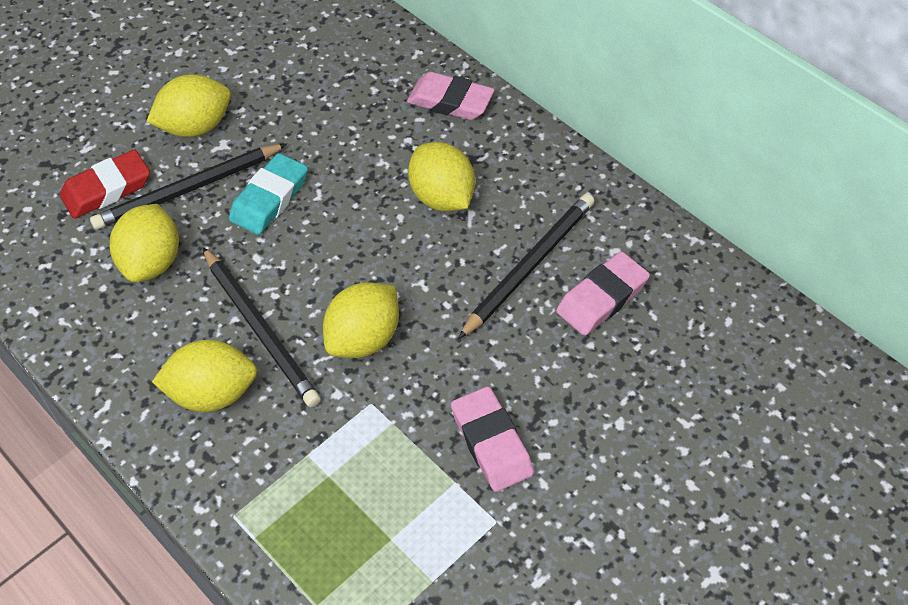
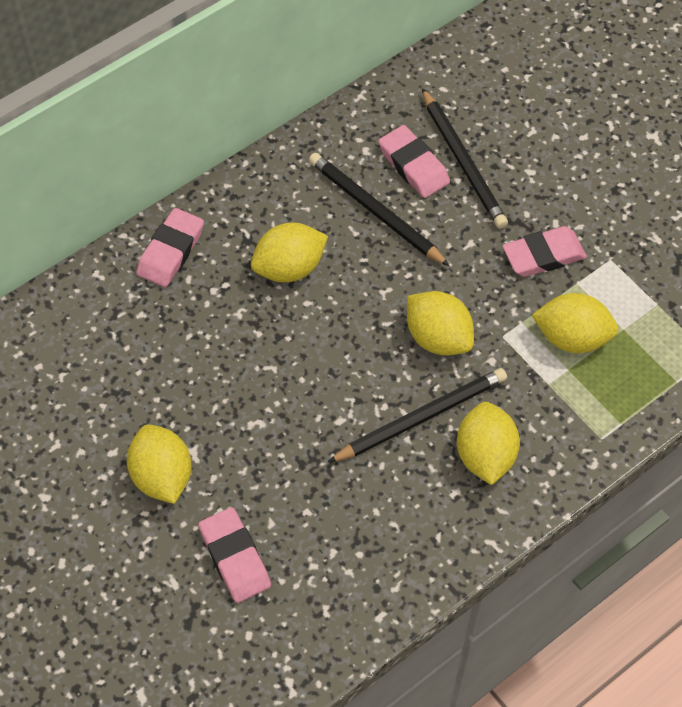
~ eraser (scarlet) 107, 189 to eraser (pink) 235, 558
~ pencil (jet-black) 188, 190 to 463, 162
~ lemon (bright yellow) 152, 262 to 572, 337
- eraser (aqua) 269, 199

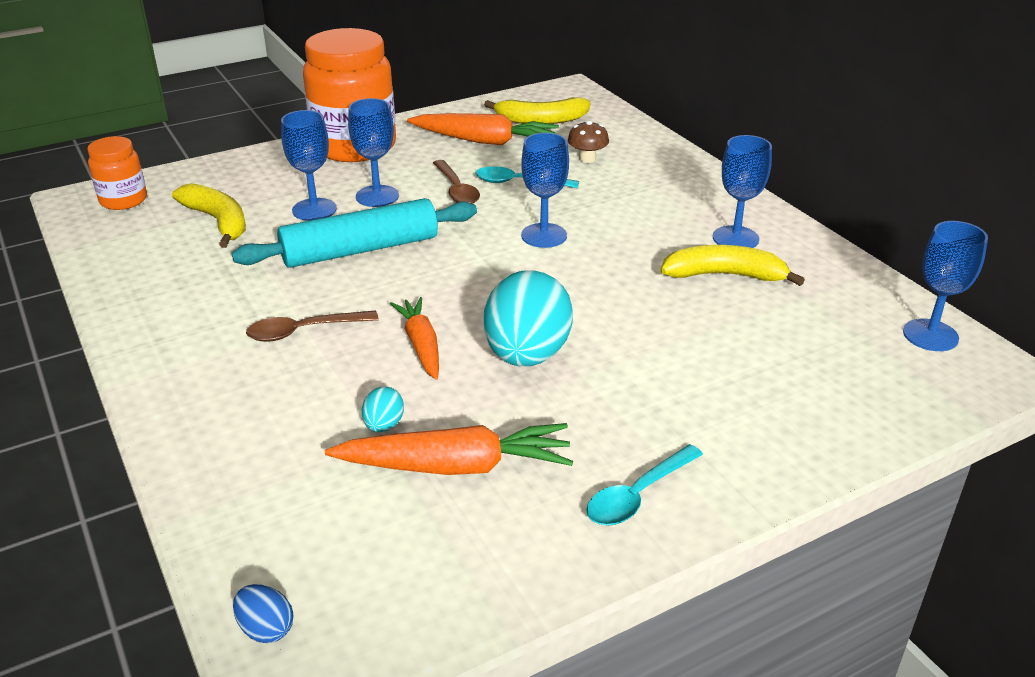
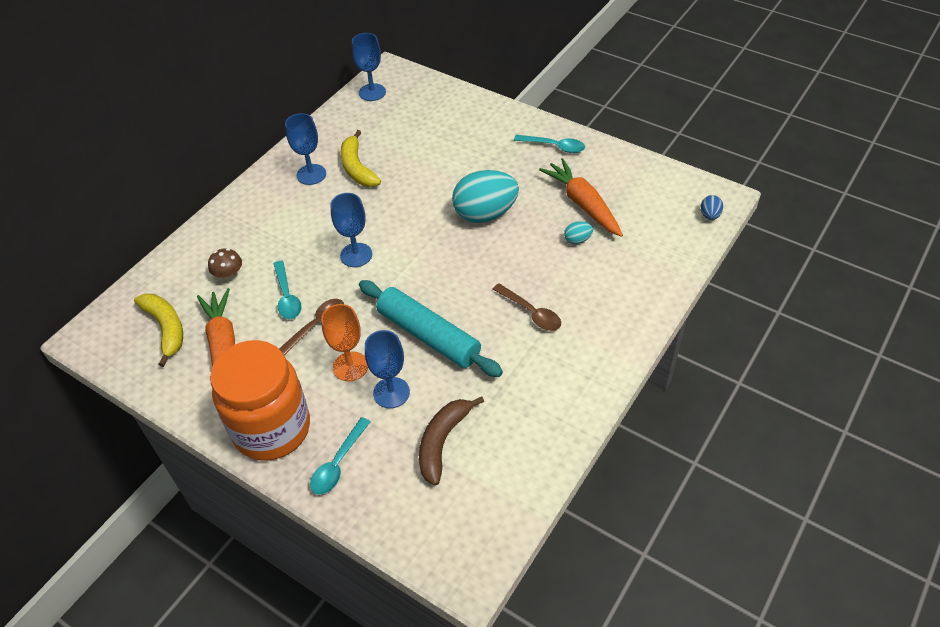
- preserve jar (bright orange) 123, 200
~ toy banana (bright yellow) 218, 221 to toy banana (dark brown) 442, 442
~ wine glass (blue) 377, 196 to wine glass (bright orange) 350, 366
- toy carrot (bright orange) 421, 345
+ spoon (aqua) 338, 463

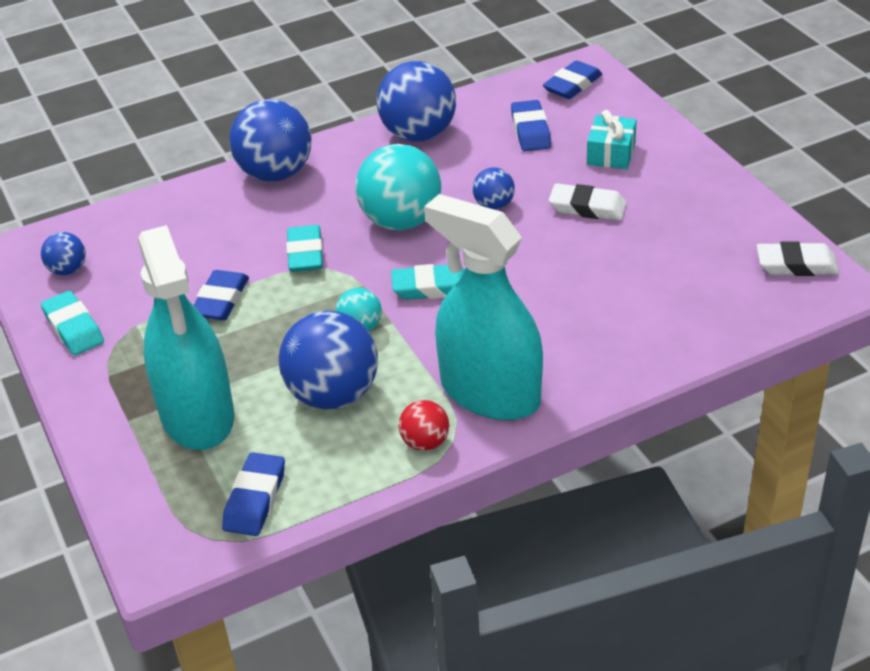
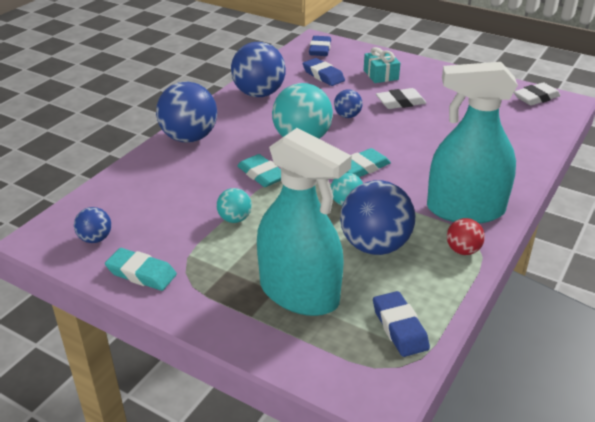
~ eraser (blue) 221, 300 to sphere (aqua) 235, 219

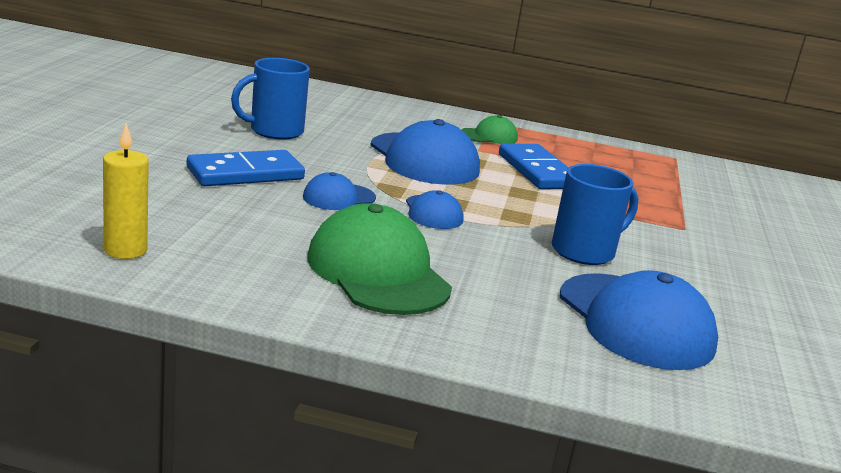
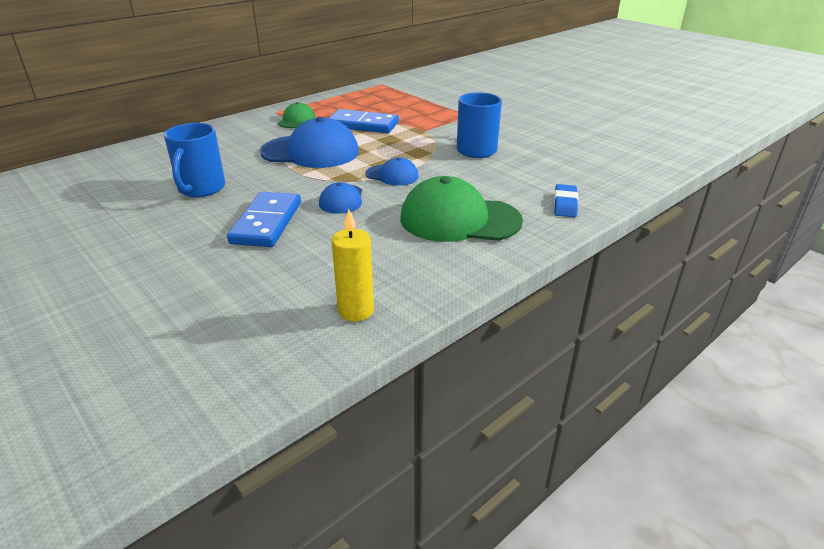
- peaked cap (blue) 635, 321
+ eraser (blue) 565, 204

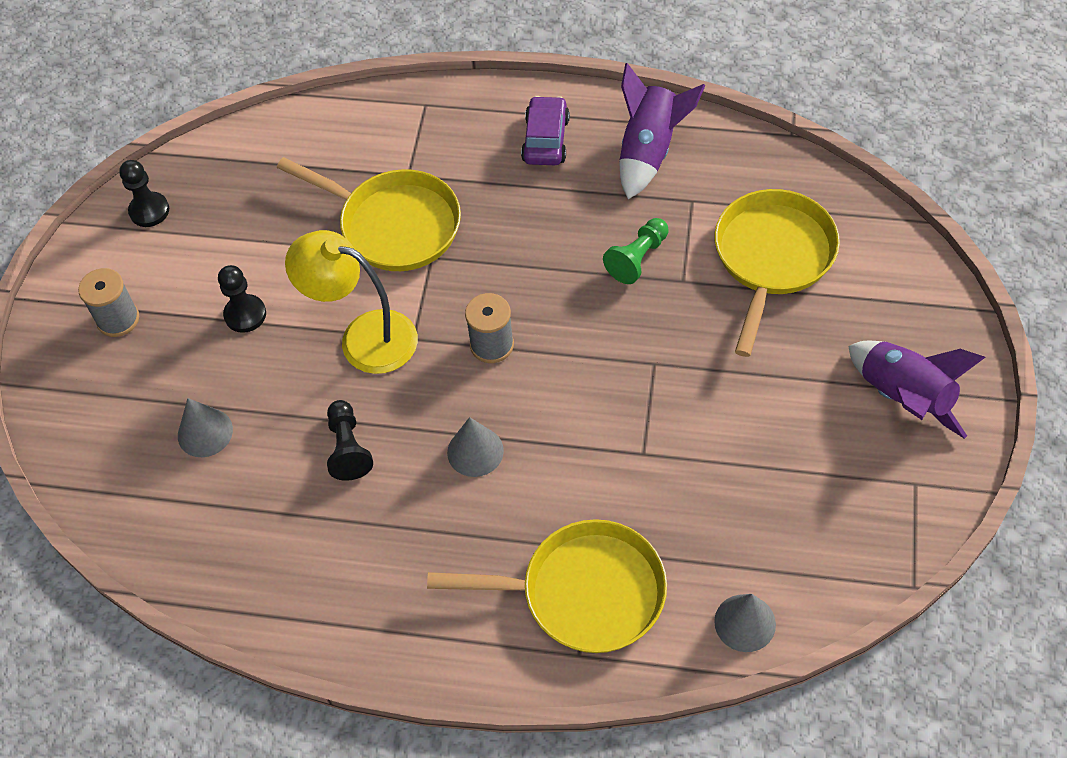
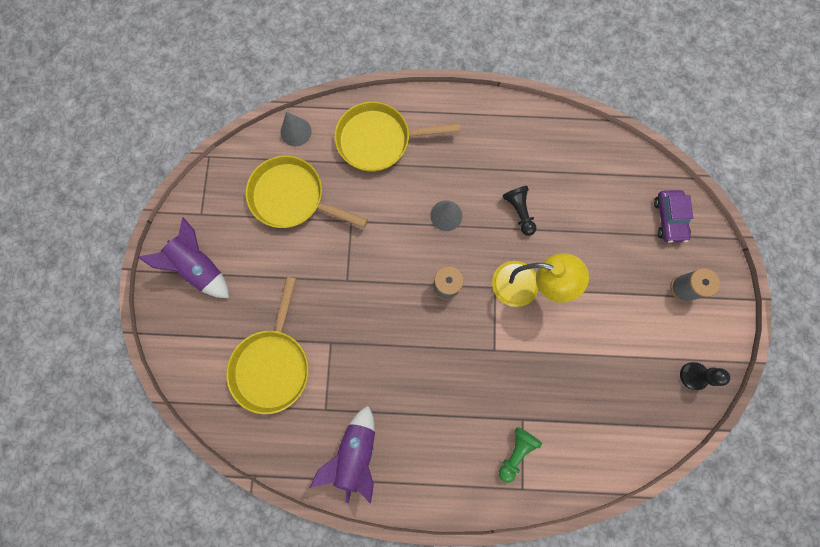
- solid cone (gray) 205, 432
- chess pawn (jet-black) 245, 315
~ frying pan (bright yellow) 394, 225 to 292, 197
~ toy car (purple) 546, 140 to 668, 219
~ chess pawn (emerald) 637, 258 to 516, 452

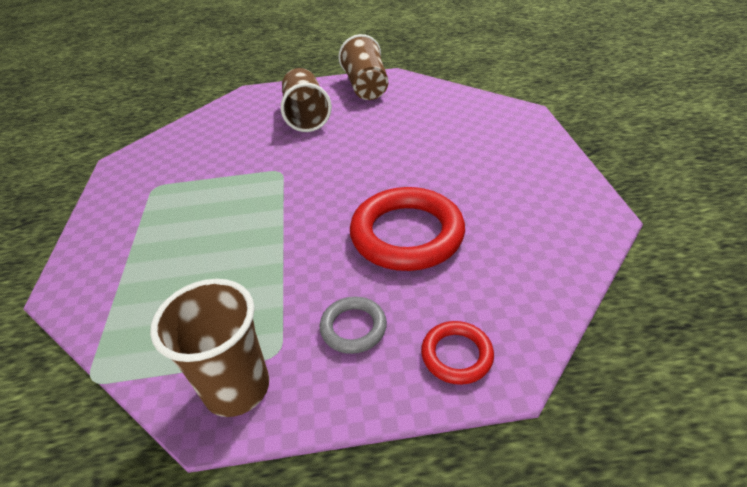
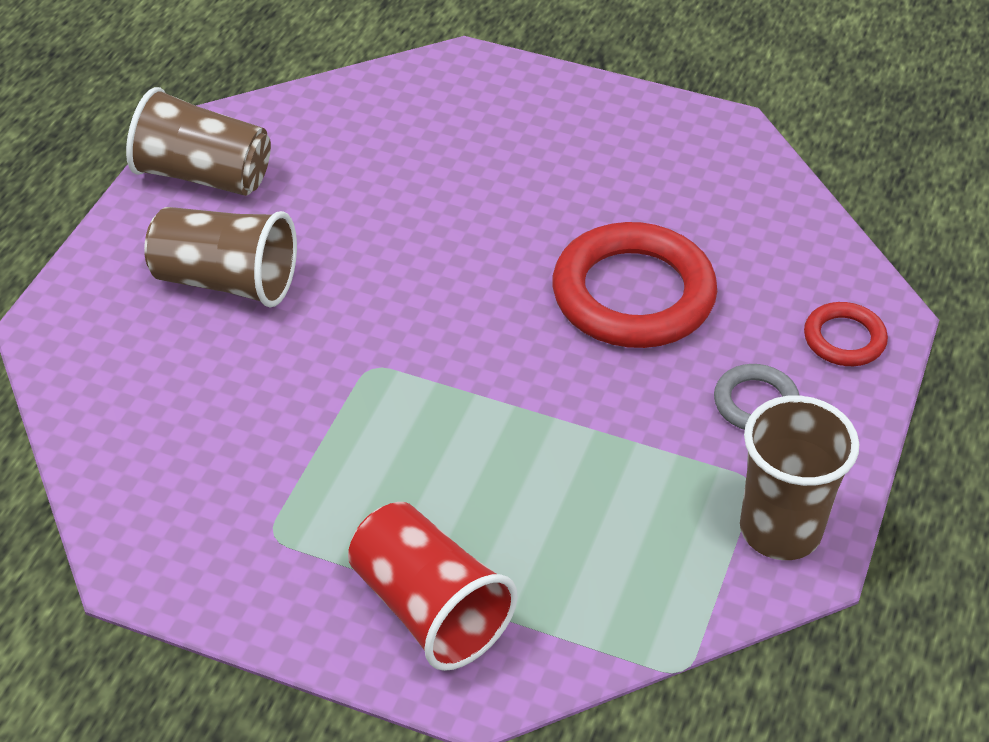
+ tumbler (scarlet) 429, 608

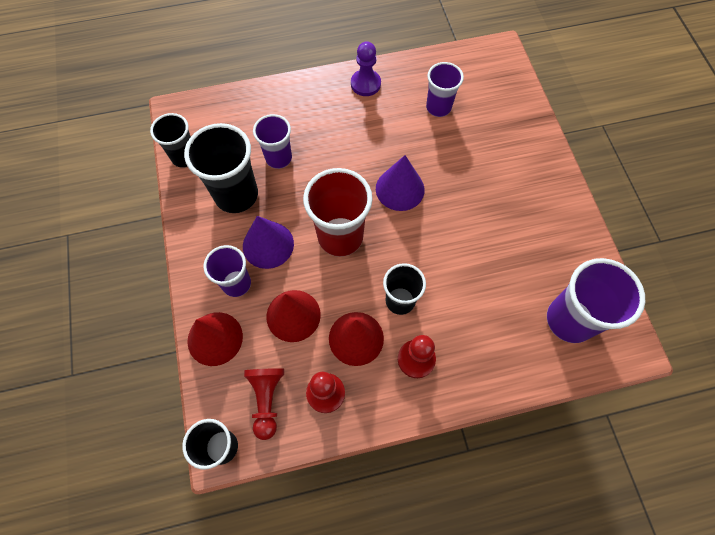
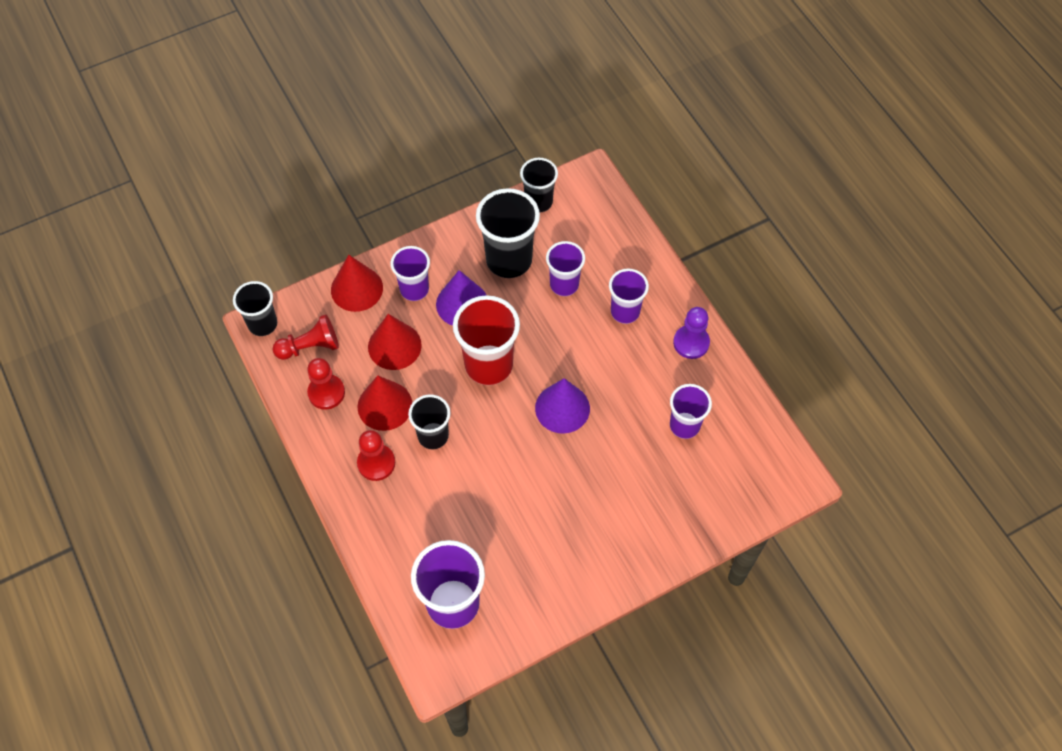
+ tumbler (purple) 625, 312

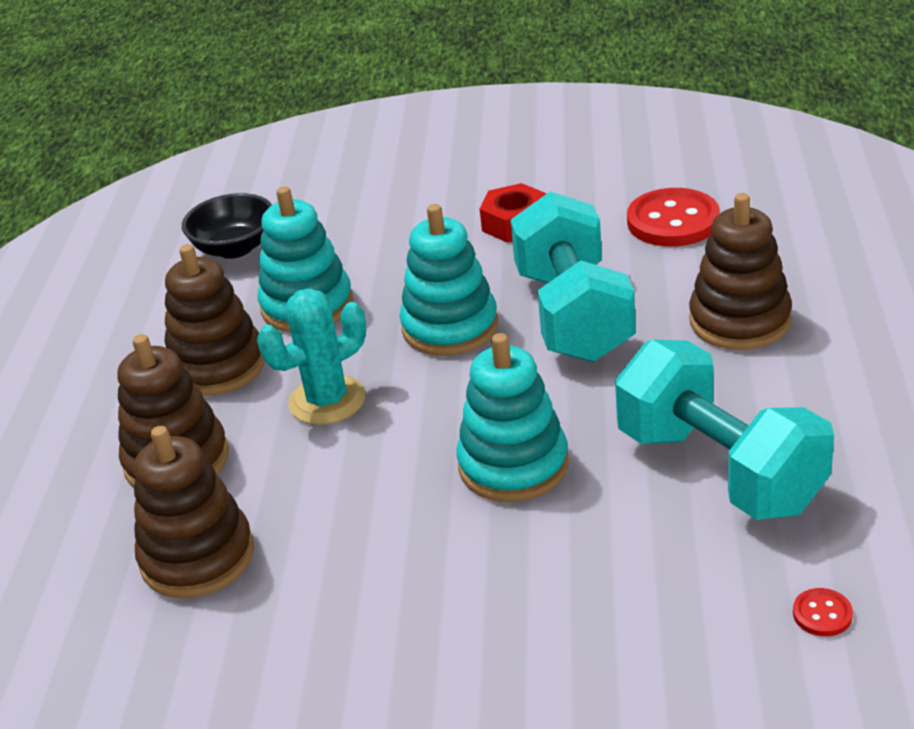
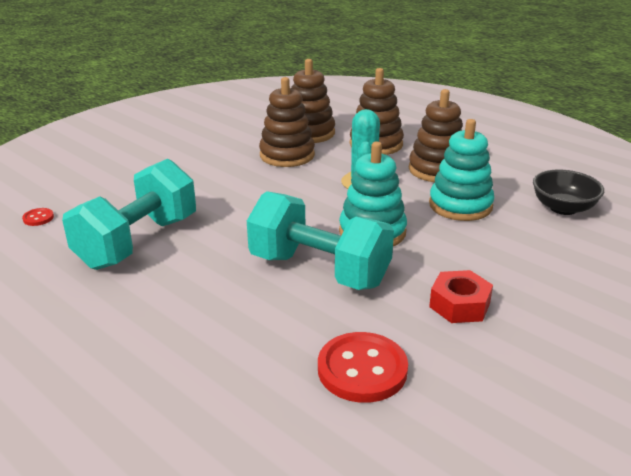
- stacking toy (aqua) 513, 465
~ dumbbell (aqua) 719, 470 = 138, 242 60 degrees counterclockwise
~ stacking toy (dark brown) 739, 321 to 287, 155

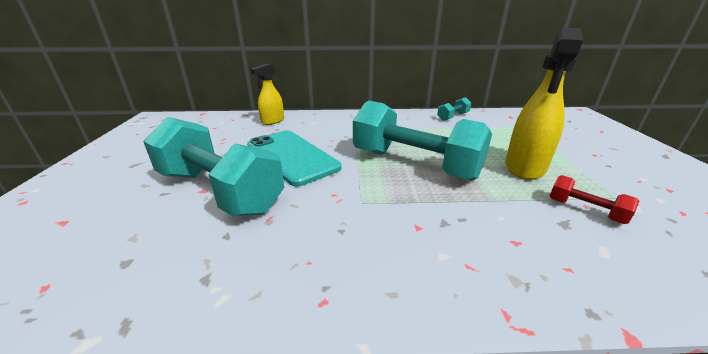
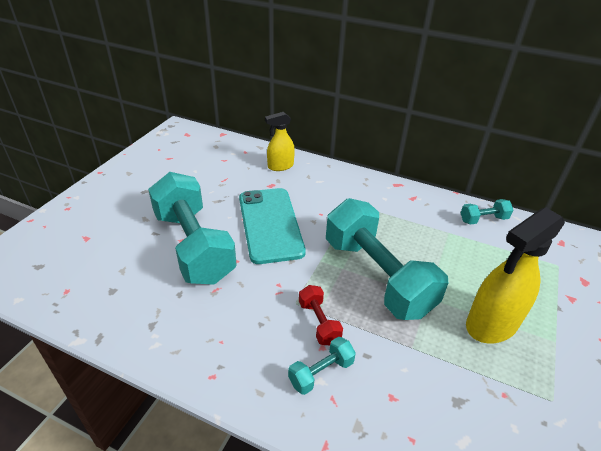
~ dumbbell (scarlet) 585, 210 to 319, 322
+ dumbbell (aqua) 321, 373

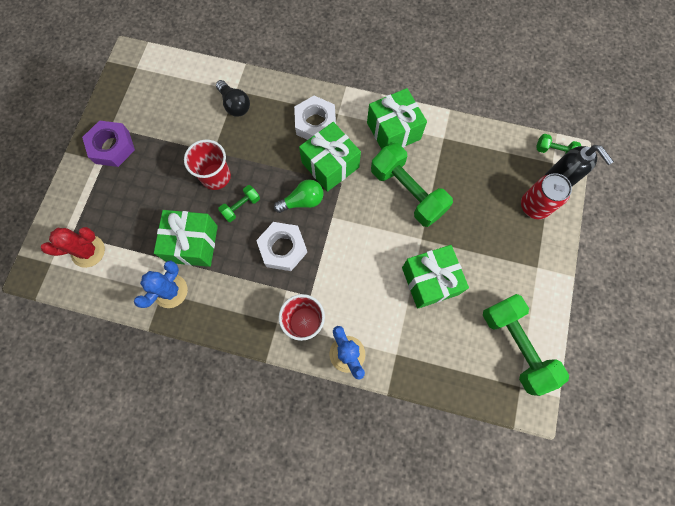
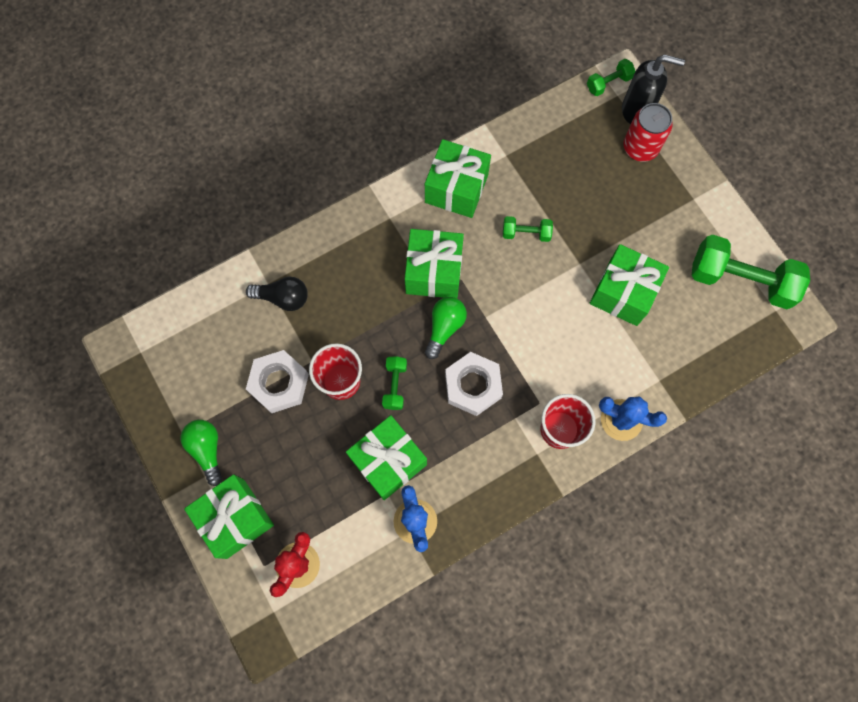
~ hexagon nut (purple) 112, 147 to light bulb (emerald) 207, 450
~ hexagon nut (snow-white) 315, 123 to 279, 383
~ dumbbell (emerald) 407, 192 = 526, 233 x0.48
+ wrapped gift (emerald) 235, 518

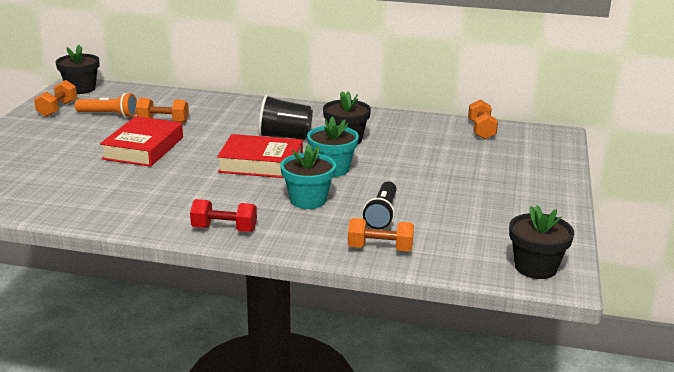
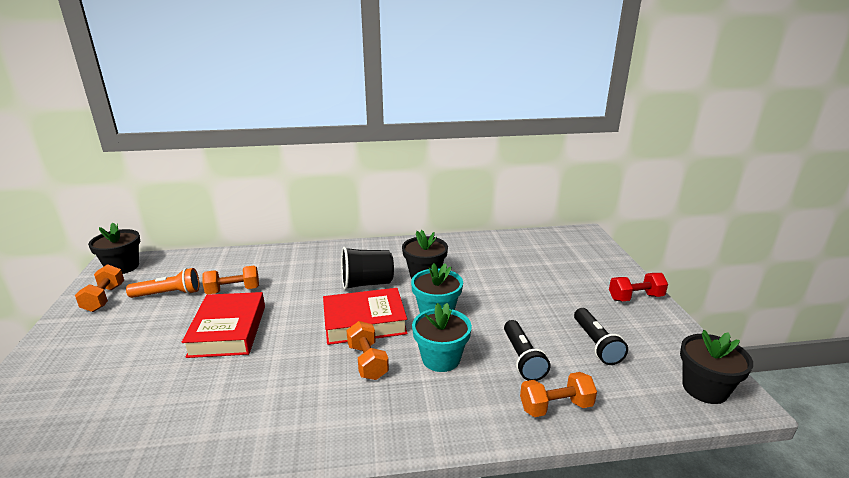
~ dumbbell (scarlet) 224, 229 to 635, 297
~ dumbbell (bright orange) 481, 130 to 367, 362
+ flashlight (jet-black) 596, 344

